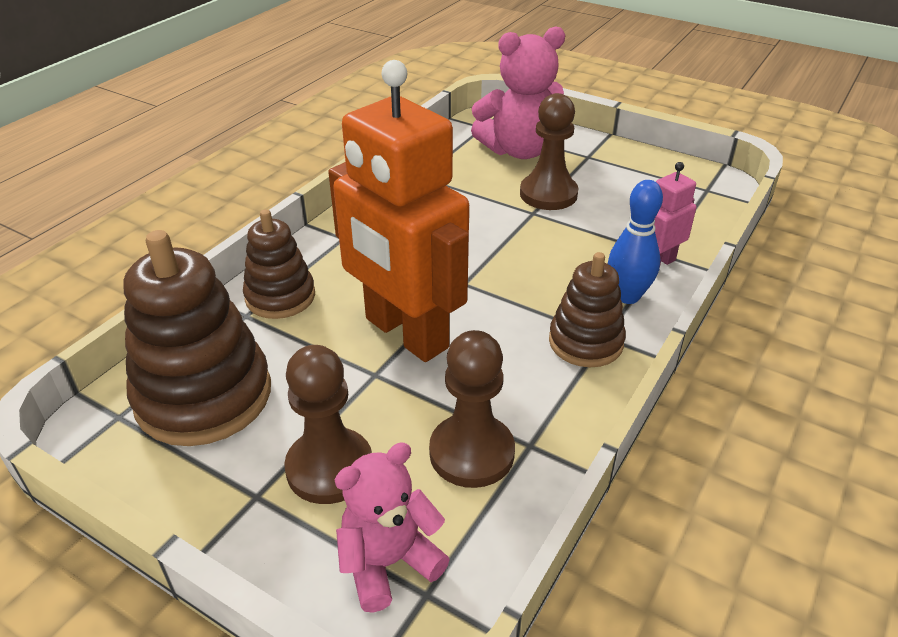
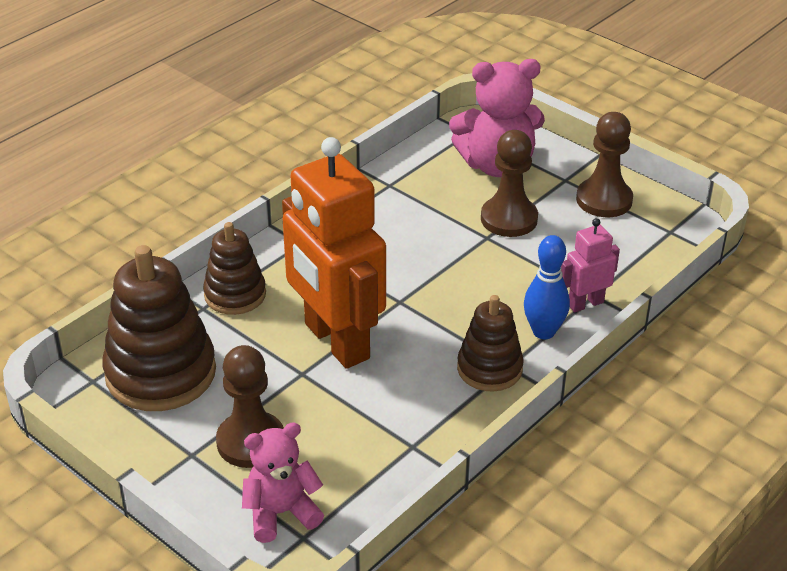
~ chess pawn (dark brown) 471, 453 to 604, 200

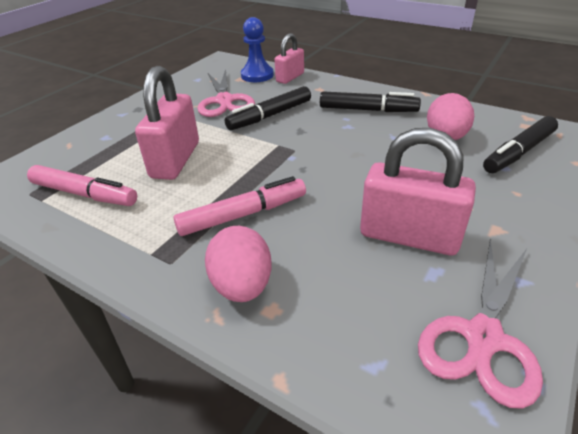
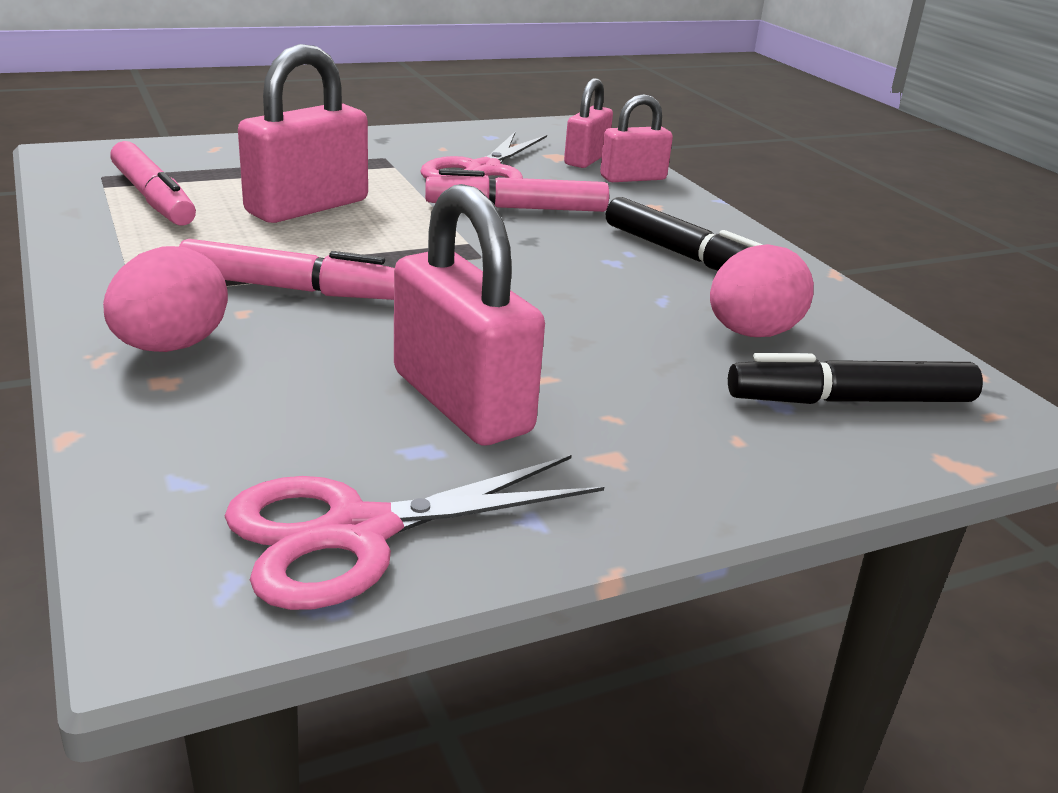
~ felt pen (jet-black) 270, 116 to felt pen (pink) 516, 209
~ chess pawn (blue) 257, 75 to small lock (pink) 586, 159

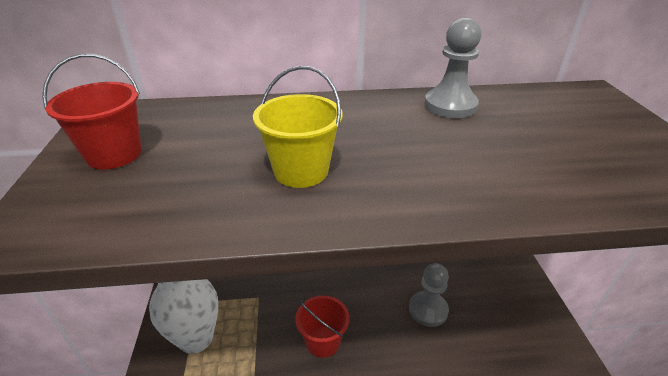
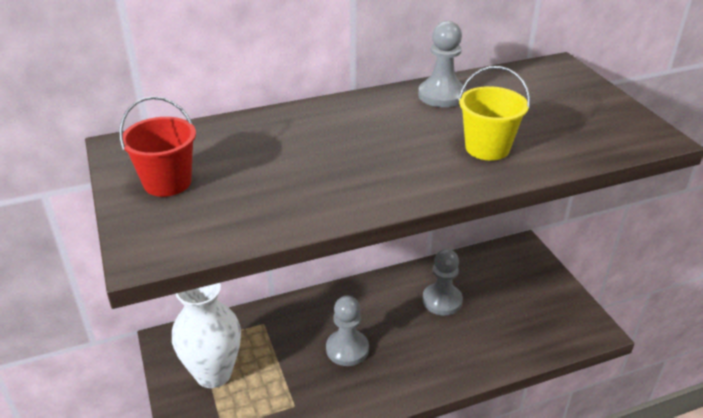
~ sand bucket (bright yellow) 301, 171 to 487, 148
~ sand bucket (scarlet) 323, 341 to chess pawn (gray) 347, 349

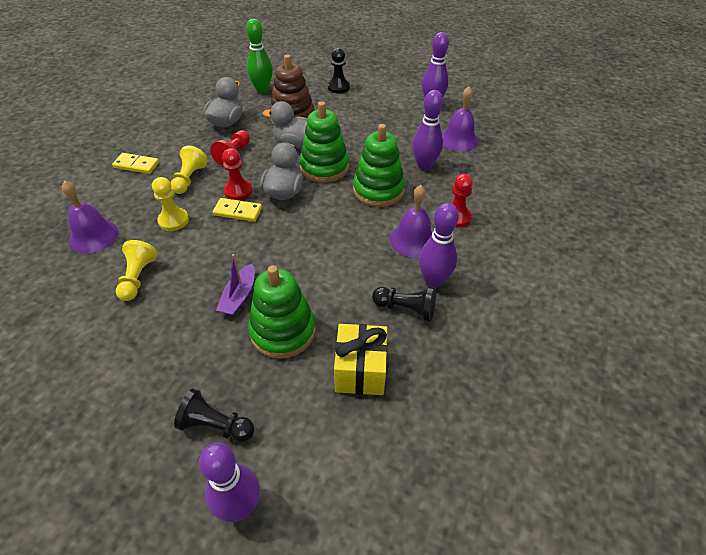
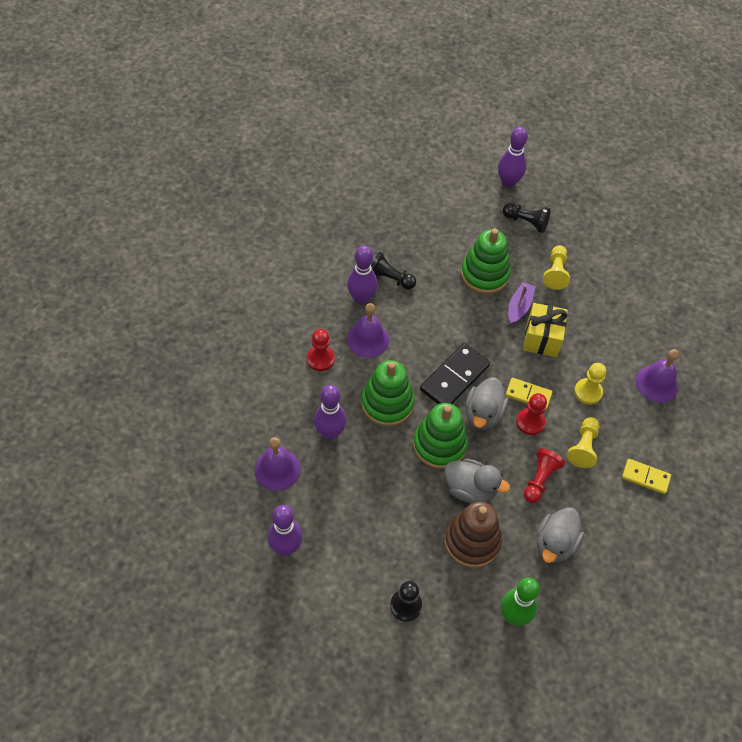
~ chess pawn (bright yellow) 138, 278 to 555, 273
~ wrapped gift (bright yellow) 360, 371 to 542, 338
+ domino piece (jet-black) 454, 378

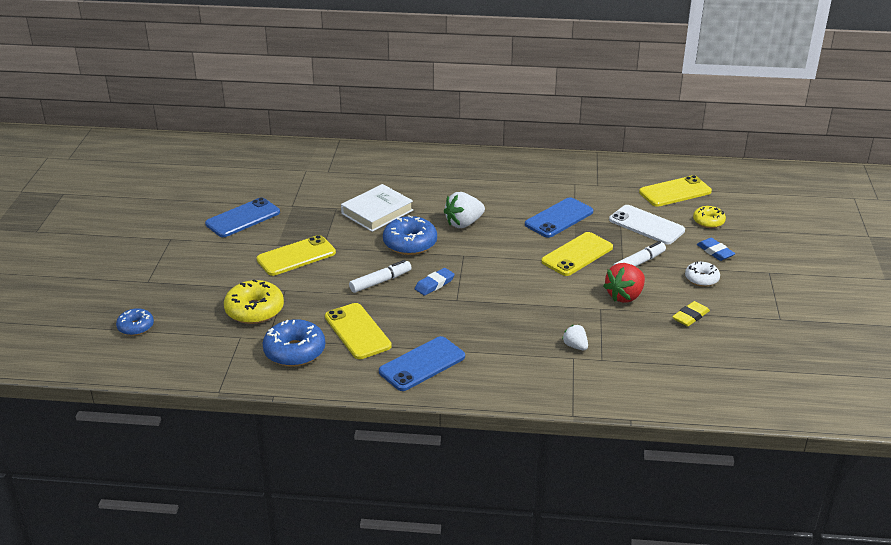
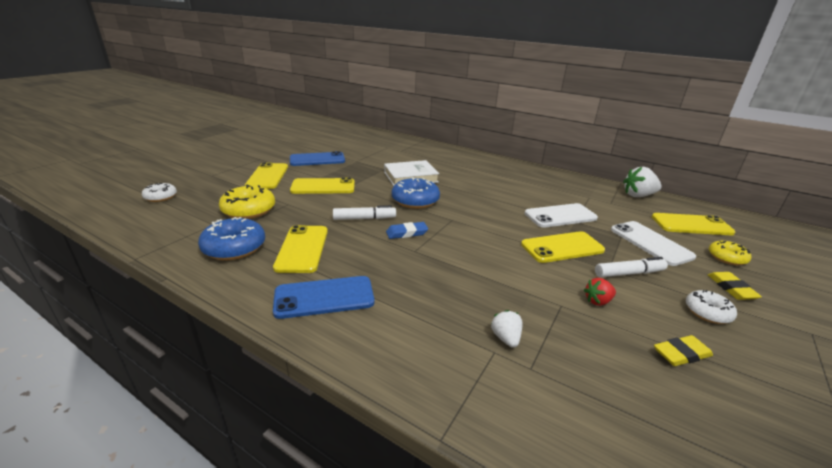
~ donut (blue) 136, 327 to donut (snow-white) 160, 197
~ toy strawberry (snow-white) 463, 223 to 638, 195
~ mobile phone (blue) 559, 218 to mobile phone (snow-white) 560, 216
~ toy strawberry (scarlet) 624, 296 = 597, 301 x0.57
~ eraser (blue) 715, 252 to eraser (bright yellow) 731, 288
+ mobile phone (bright yellow) 267, 176

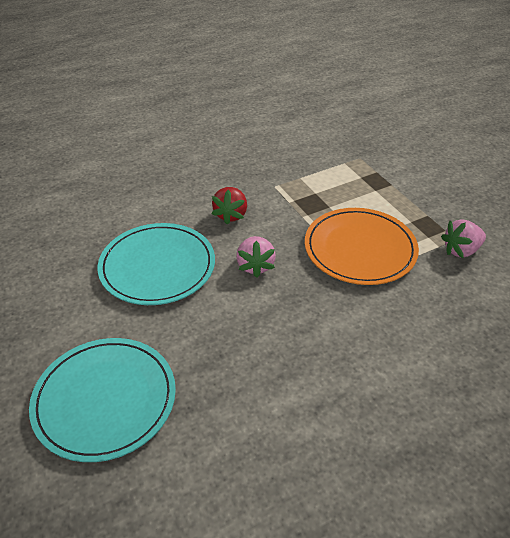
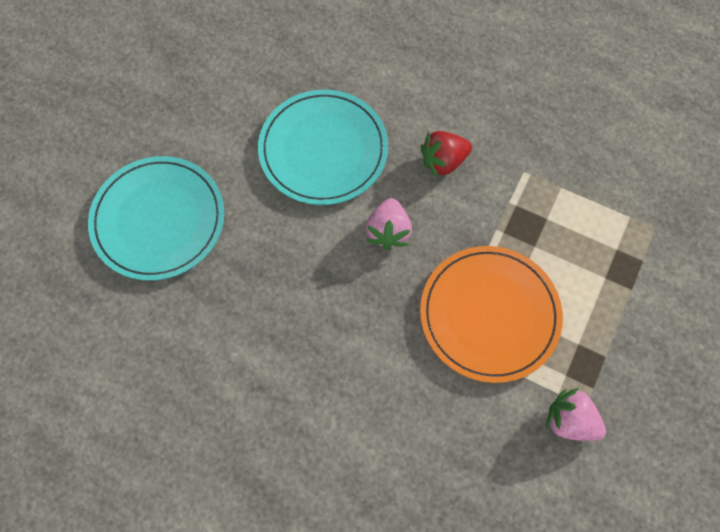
~ toy strawberry (pink) 255, 266 = 388, 231 45 degrees counterclockwise

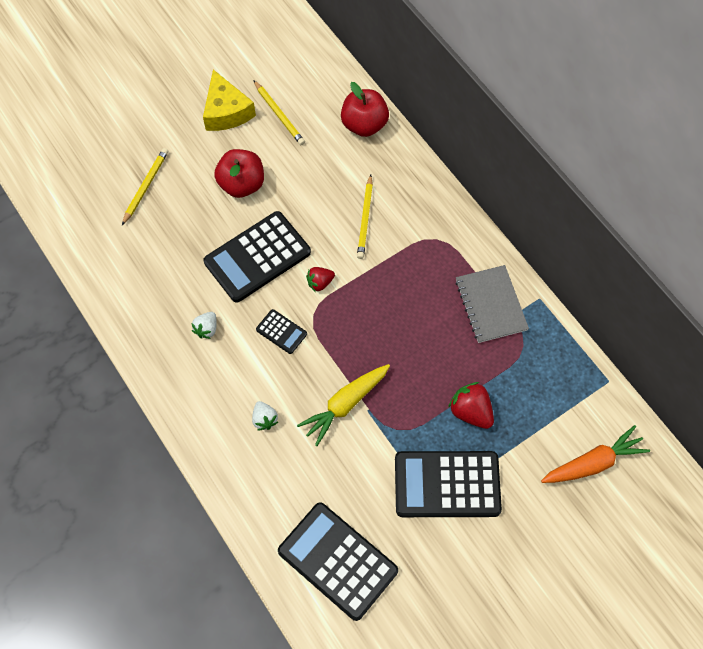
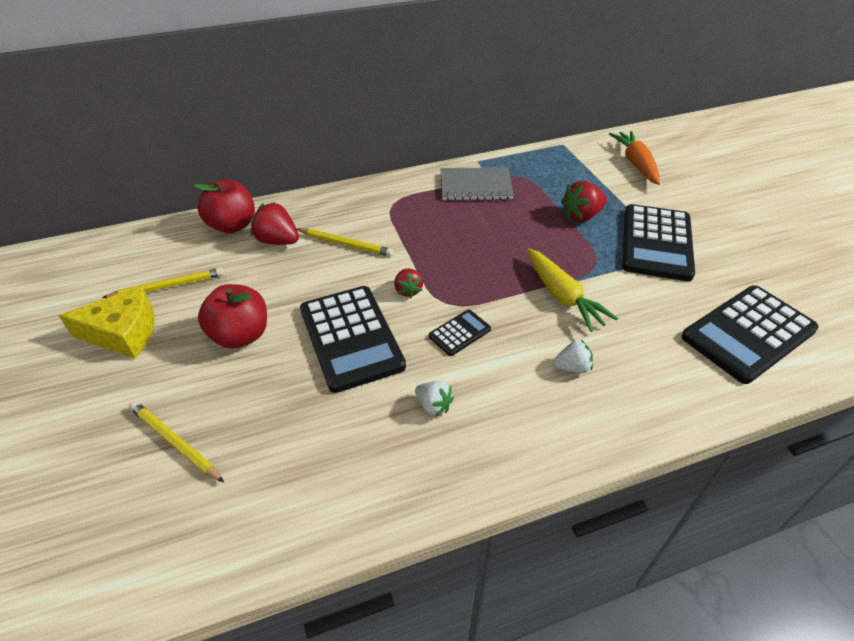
+ toy strawberry (scarlet) 278, 241

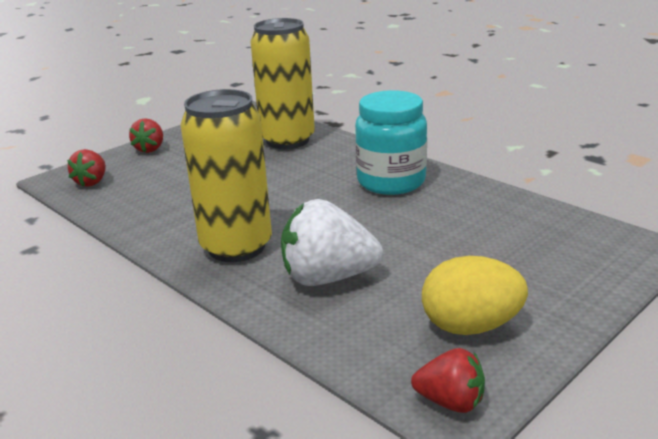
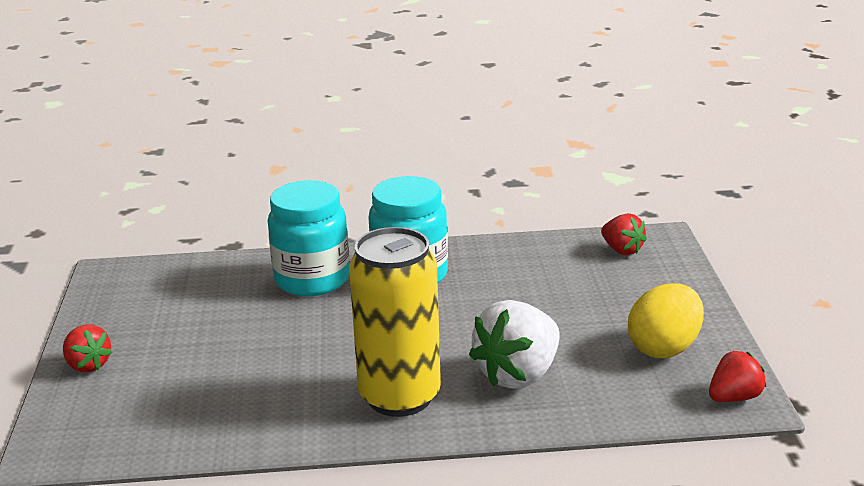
~ toy strawberry (scarlet) 92, 182 to 622, 250
- tin (bright yellow) 287, 140
+ preserve jar (aqua) 312, 279

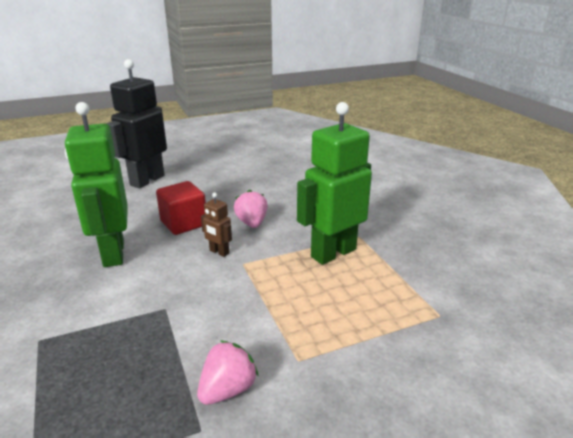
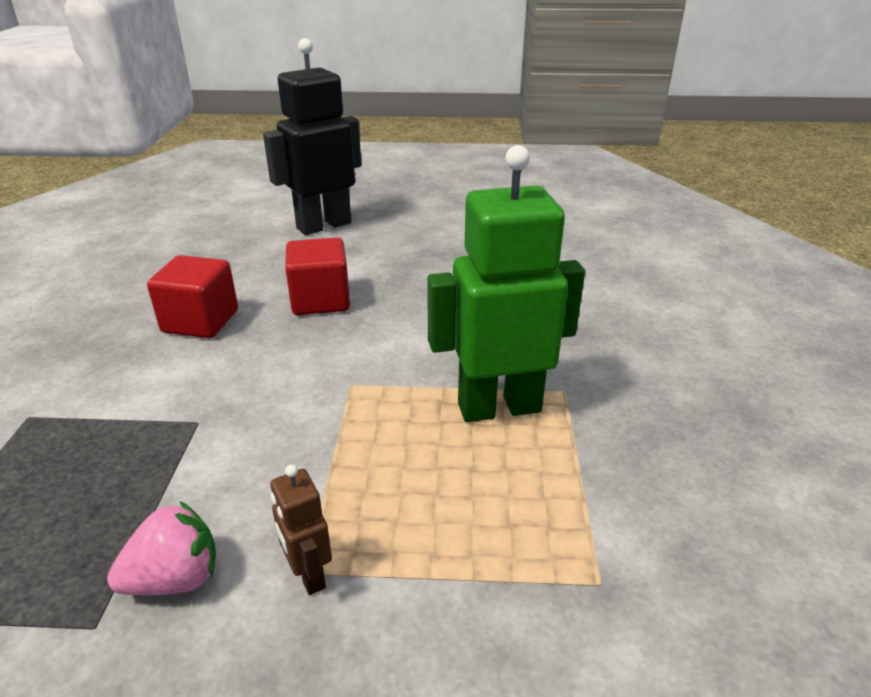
~ robot figure (emerald) 113, 253 to cube (scarlet) 200, 321
~ robot figure (dark brown) 219, 252 to 308, 575
- toy strawberry (pink) 252, 223

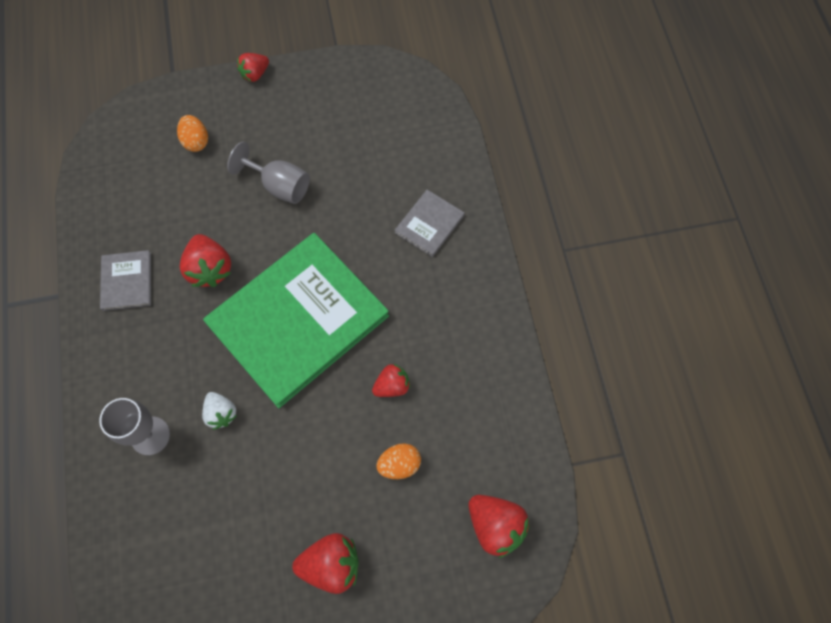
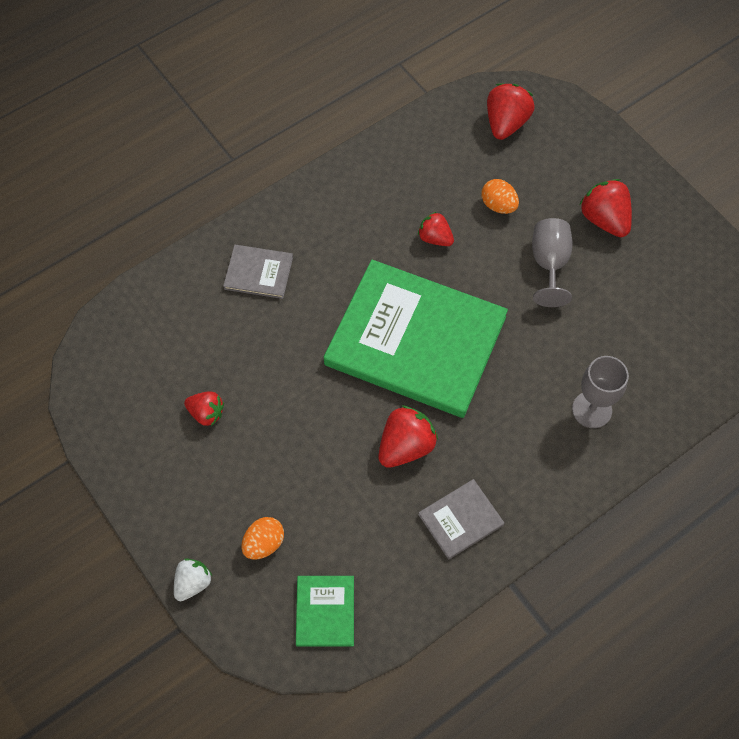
~ toy strawberry (snow-white) 221, 413 to 193, 583
~ wine glass (gray) 279, 186 to 549, 264
~ toy strawberry (scarlet) 255, 74 to 206, 413
+ hardback (emerald) 325, 611

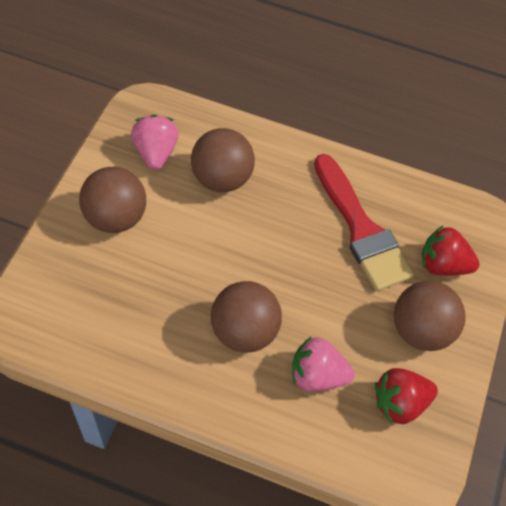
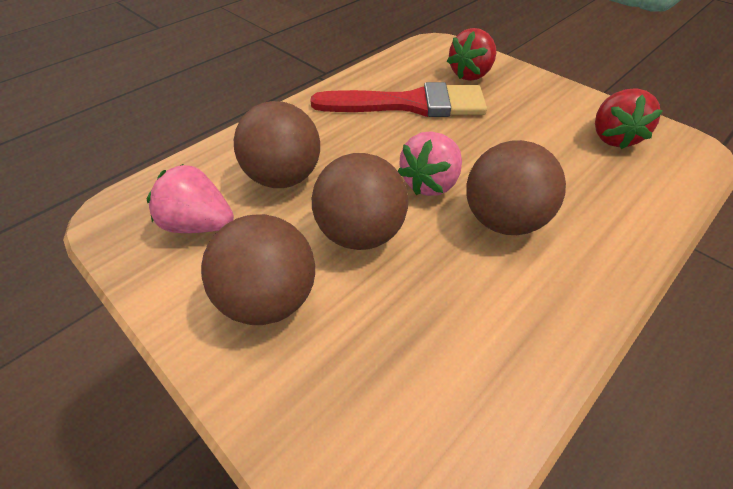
~ toy strawberry (pink) 317, 375 to 430, 183
~ sphere (dark brown) 420, 330 to 360, 234

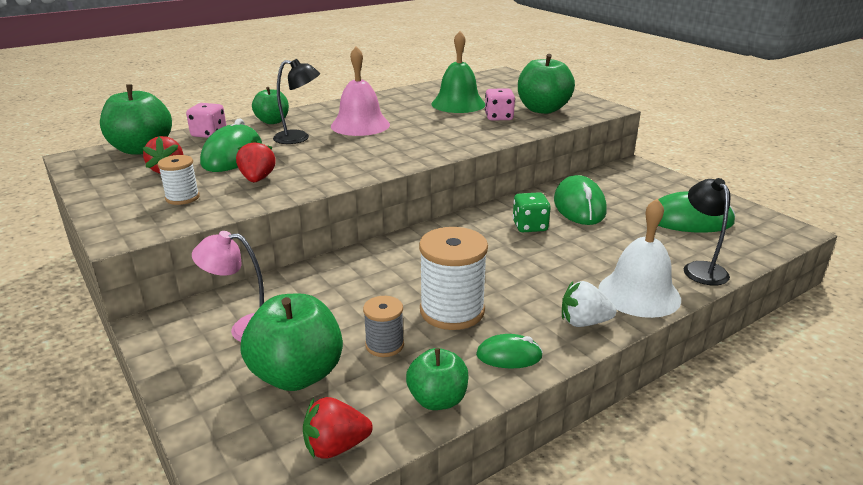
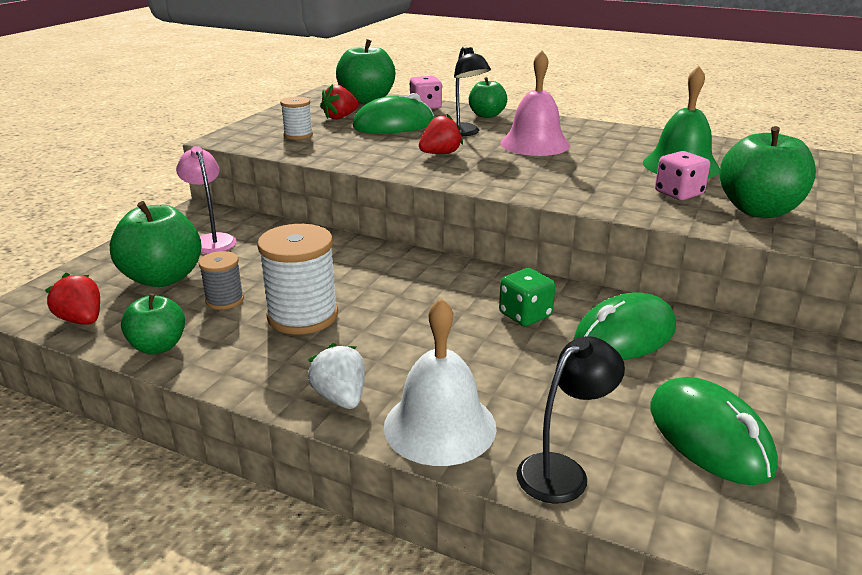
~ toy strawberry (scarlet) 257, 179 to 440, 153
- computer mouse (emerald) 509, 356

